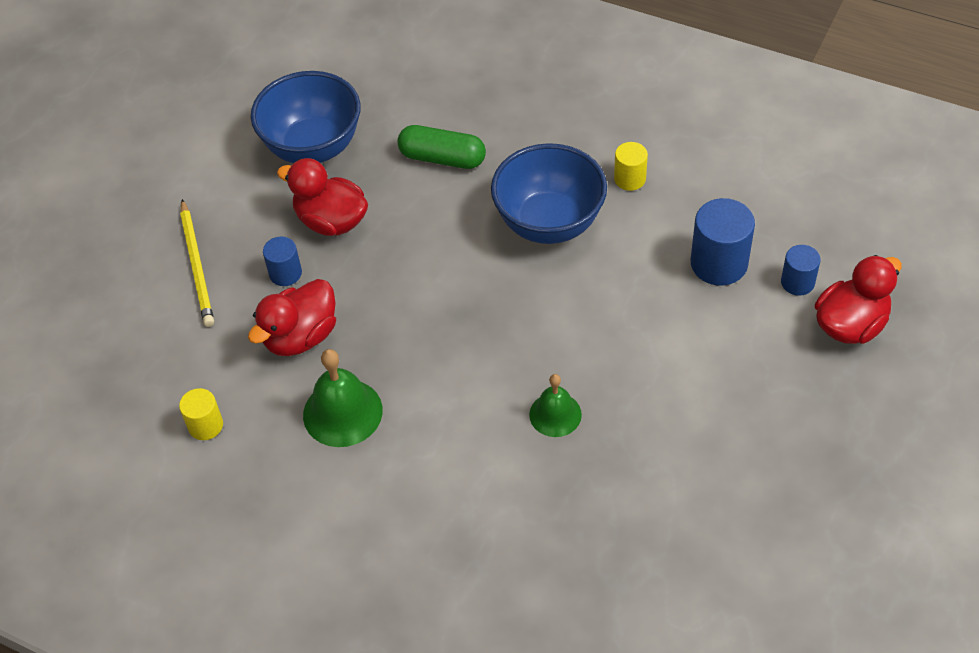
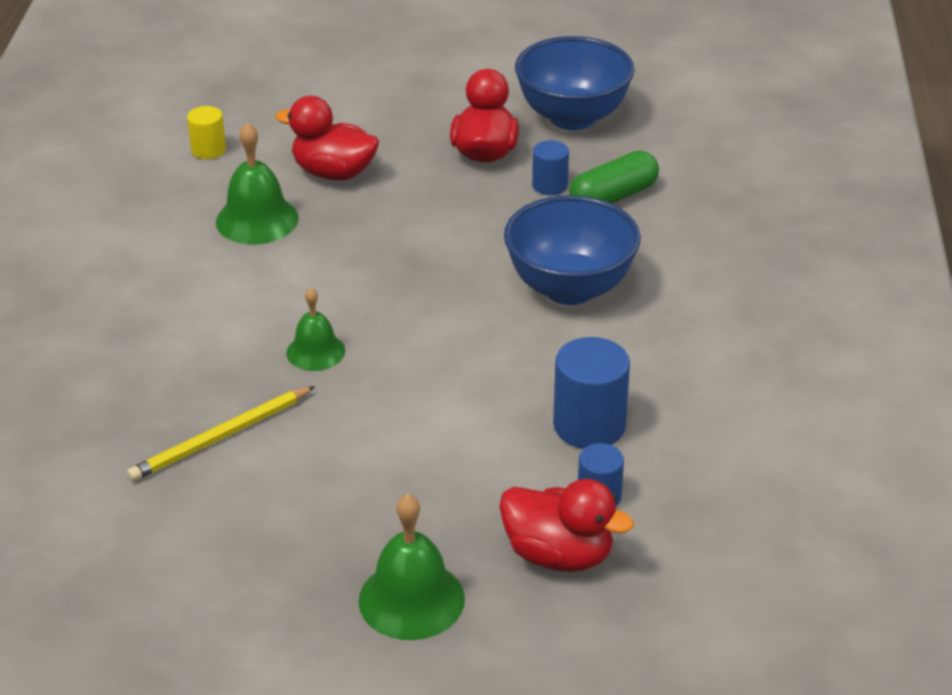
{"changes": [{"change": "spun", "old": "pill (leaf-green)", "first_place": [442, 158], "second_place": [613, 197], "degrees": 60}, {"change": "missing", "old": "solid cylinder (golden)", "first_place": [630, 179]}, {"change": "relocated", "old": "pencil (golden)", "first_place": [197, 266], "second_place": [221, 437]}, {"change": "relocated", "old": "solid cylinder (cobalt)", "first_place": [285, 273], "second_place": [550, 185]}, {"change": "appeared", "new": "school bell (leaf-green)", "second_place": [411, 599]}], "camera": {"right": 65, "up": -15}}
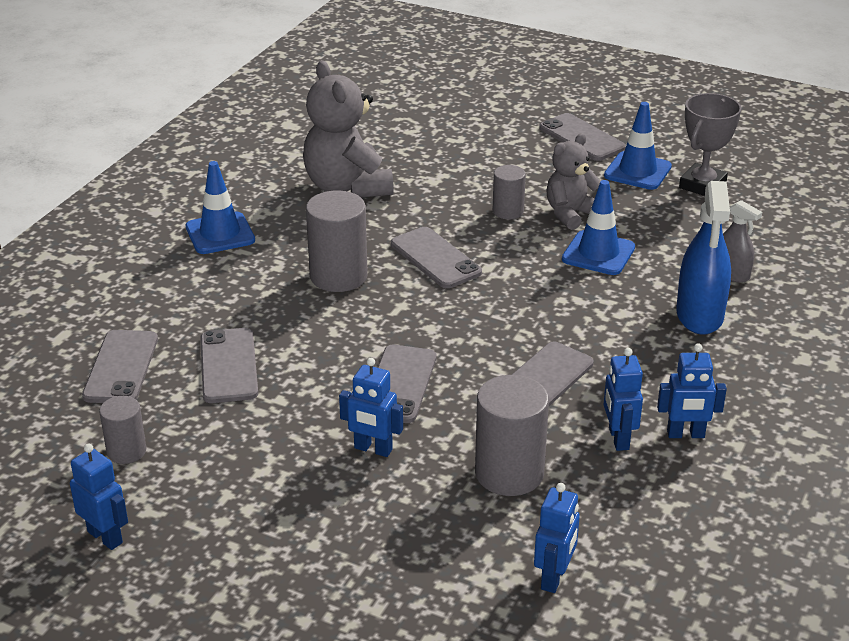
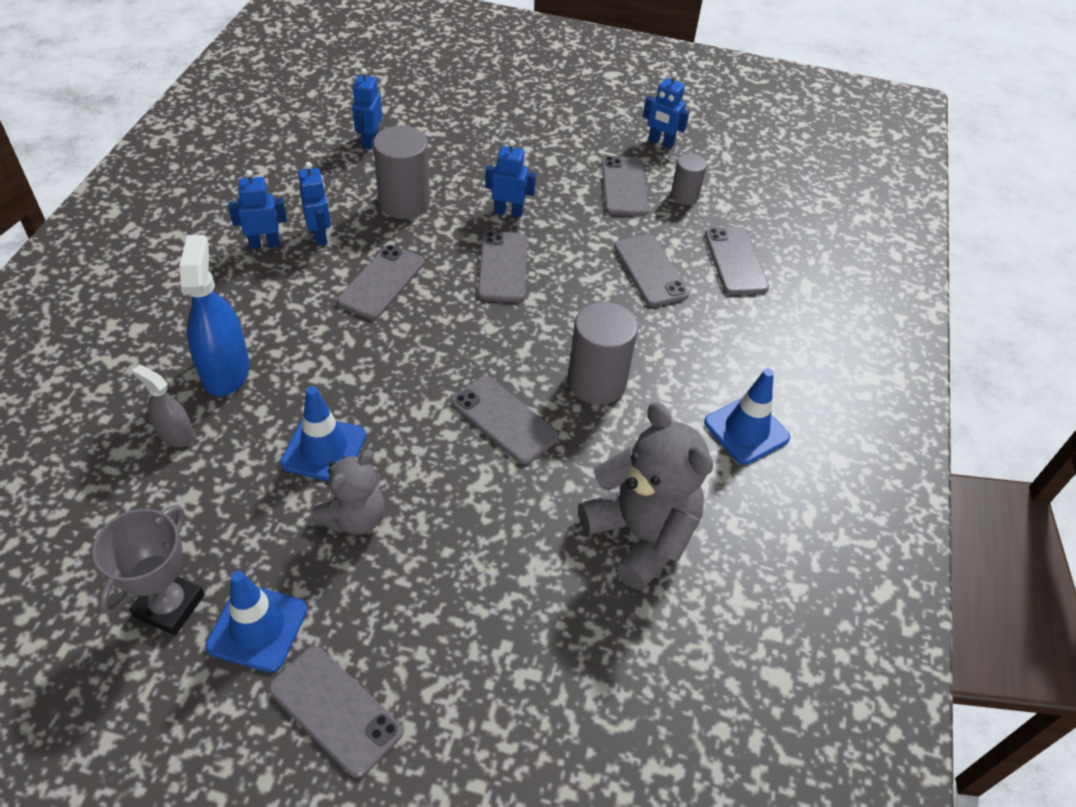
{"changes": [{"change": "missing", "old": "solid cylinder (gray)", "first_place": [508, 211]}, {"change": "appeared", "new": "smartphone (gray)", "second_place": [624, 186]}], "camera": {"right": 165, "up": 15}}
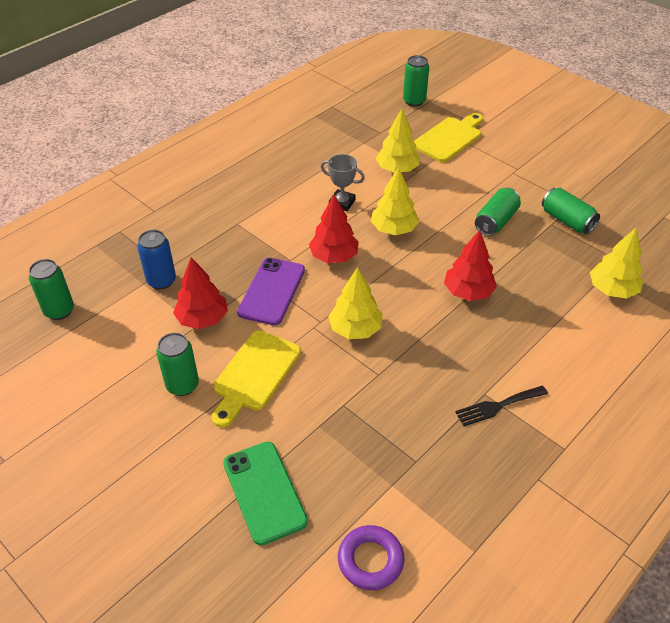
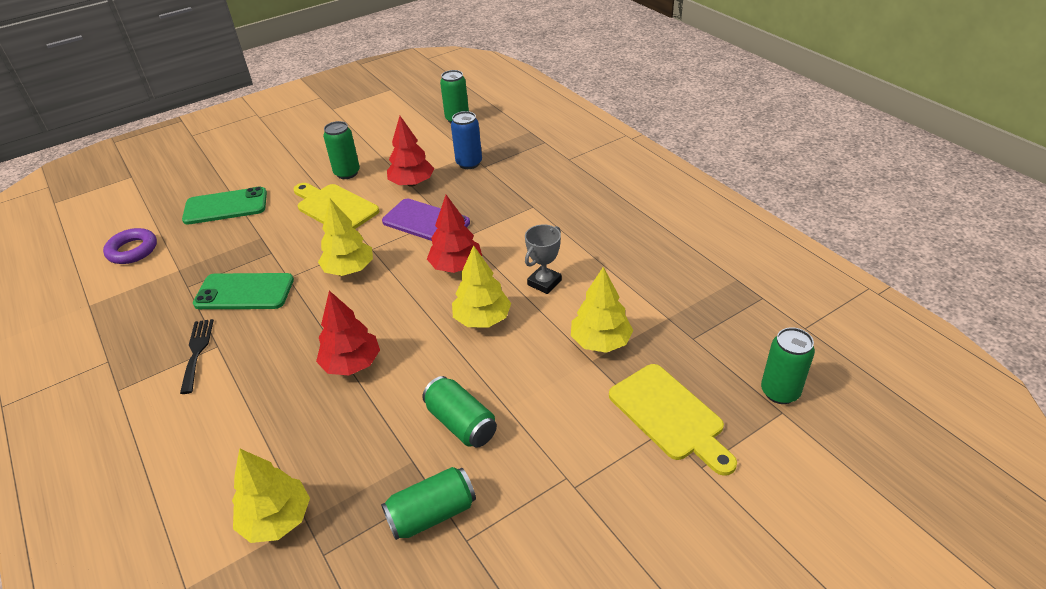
{"changes": [{"change": "appeared", "new": "smartphone (leaf-green)", "second_place": [244, 292]}], "camera": {"right": 105, "up": -5}}
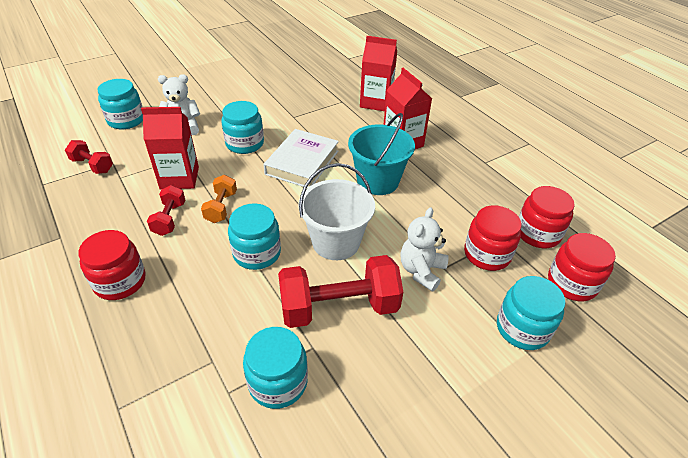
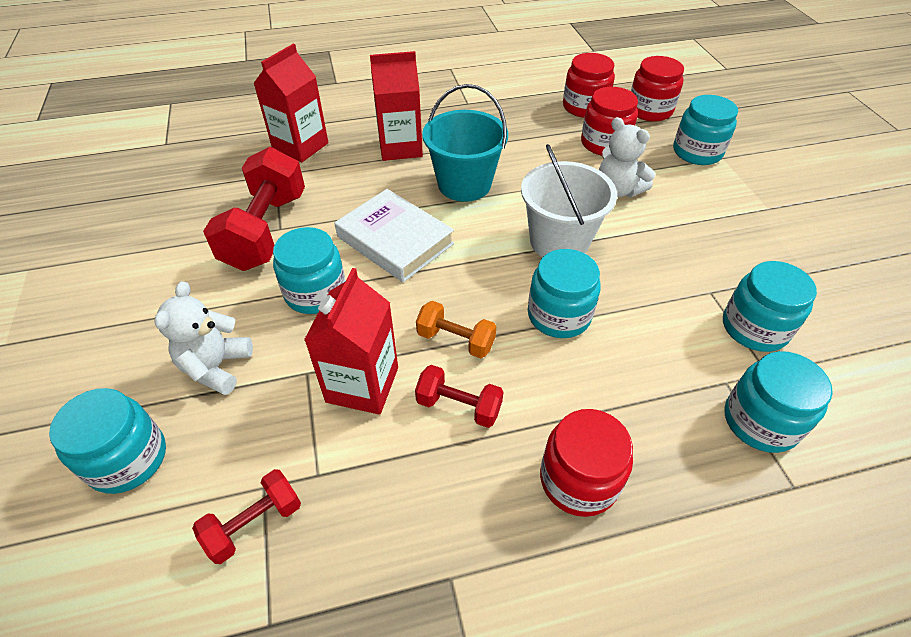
{"changes": [{"change": "relocated", "old": "hand weight (red)", "first_place": [339, 307], "second_place": [266, 231]}, {"change": "appeared", "new": "jam jar (turquoise)", "second_place": [760, 421]}], "camera": {"right": -70, "up": 5}}
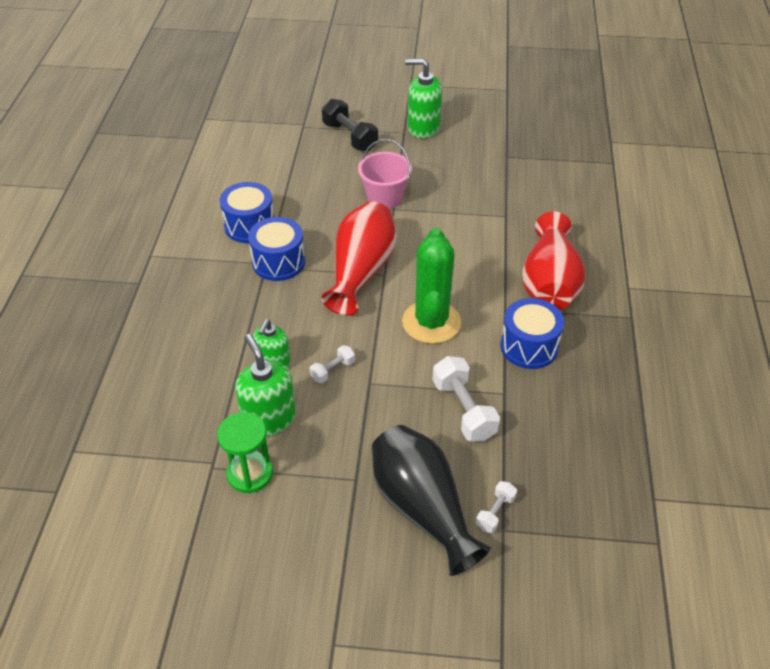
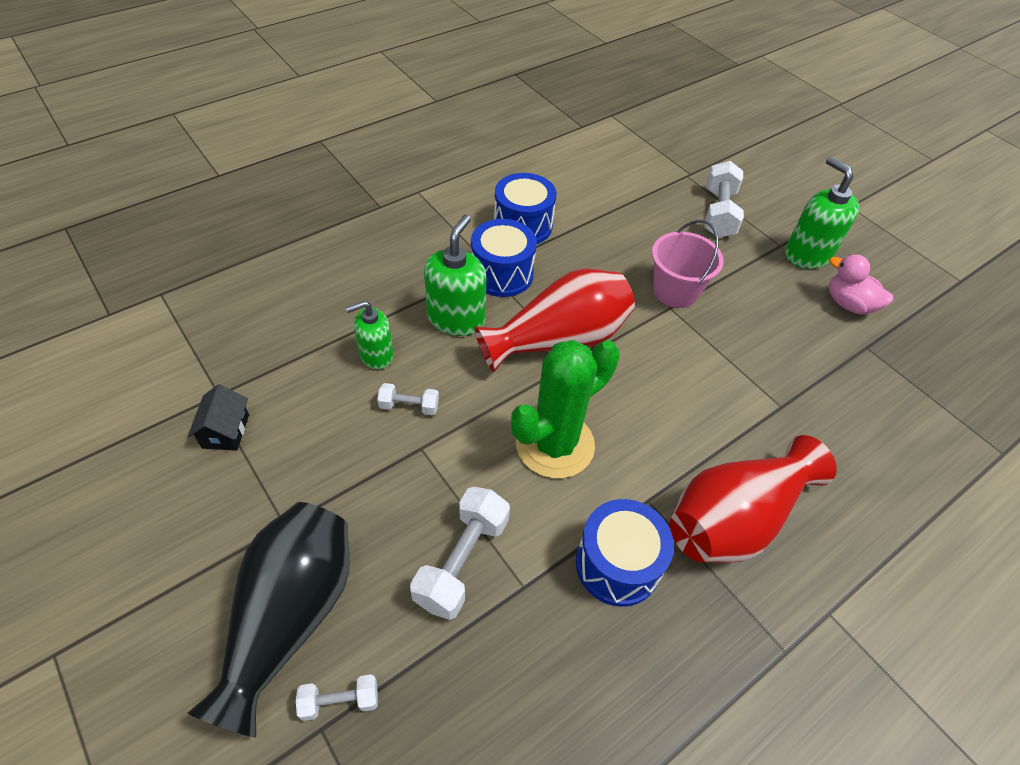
{"changes": [{"change": "colour", "old": "hand weight (black)", "new": "hand weight (snow-white)", "first_place": [350, 137], "second_place": [718, 213]}, {"change": "relocated", "old": "pump bottle (leaf-green)", "first_place": [269, 419], "second_place": [456, 318]}, {"change": "exchanged", "old": "hourglass (leaf-green)", "new": "cottage (black)", "first_place": [250, 473], "second_place": [226, 431]}, {"change": "appeared", "new": "rubber duck (rose-pink)", "second_place": [848, 304]}], "camera": {"right": 45, "up": 5}}
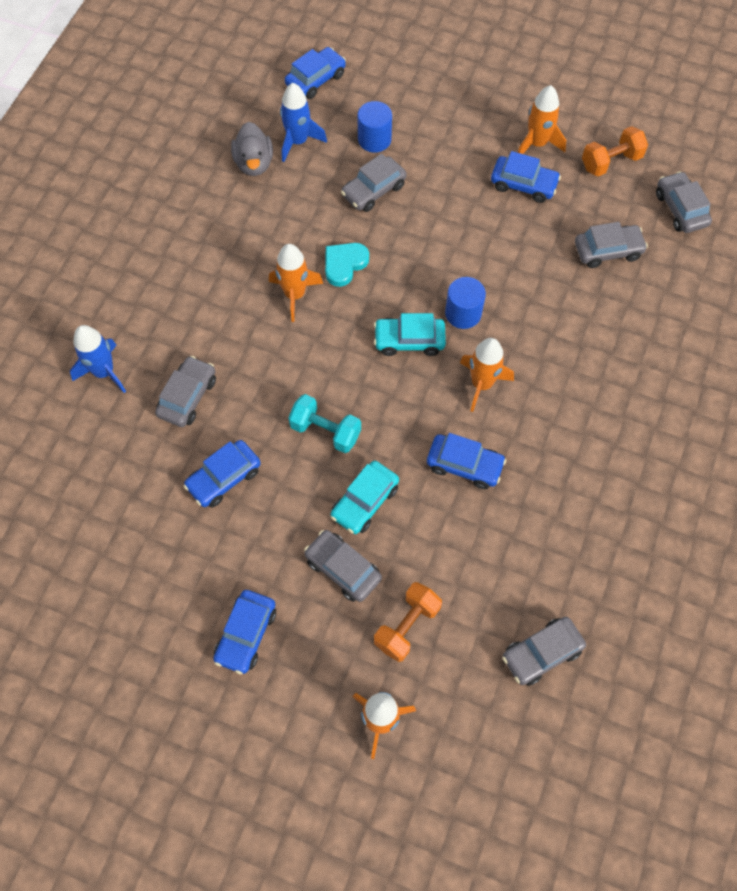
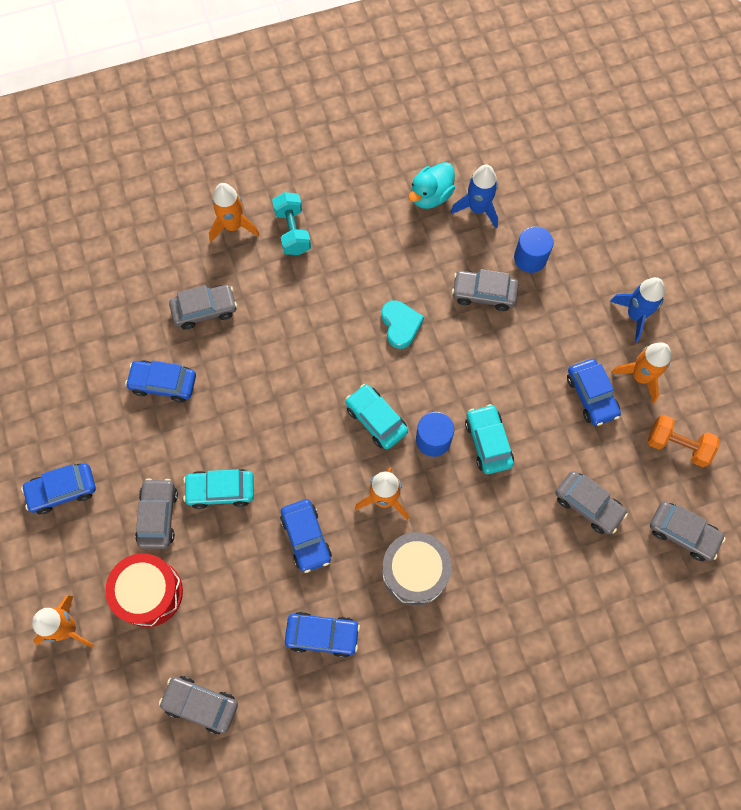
{"changes": [{"change": "relocated", "old": "automobile (cobalt)", "first_place": [315, 79], "second_place": [322, 635]}, {"change": "colour", "old": "rubber duck (gray)", "new": "rubber duck (turquoise)", "first_place": [254, 163], "second_place": [430, 196]}, {"change": "spun", "old": "automobile (gray)", "first_place": [680, 209], "second_place": [683, 533], "degrees": 90}, {"change": "spun", "old": "love heart (turquoise)", "first_place": [344, 264], "second_place": [400, 325], "degrees": 75}, {"change": "relocated", "old": "spaceship (bright orange)", "first_place": [295, 295], "second_place": [233, 226]}, {"change": "relocated", "old": "spaceship (cobalt)", "first_place": [104, 372], "second_place": [635, 315]}, {"change": "relocated", "old": "hand weight (turquoise)", "first_place": [325, 431], "second_place": [292, 231]}, {"change": "exchanged", "old": "hand weight (bright orange)", "new": "drum (red)", "first_place": [407, 626], "second_place": [149, 593]}, {"change": "appeared", "new": "automobile (turquoise)", "second_place": [488, 442]}, {"change": "appeared", "new": "drum (gray)", "second_place": [415, 572]}], "camera": {"right": 50, "up": 5}}
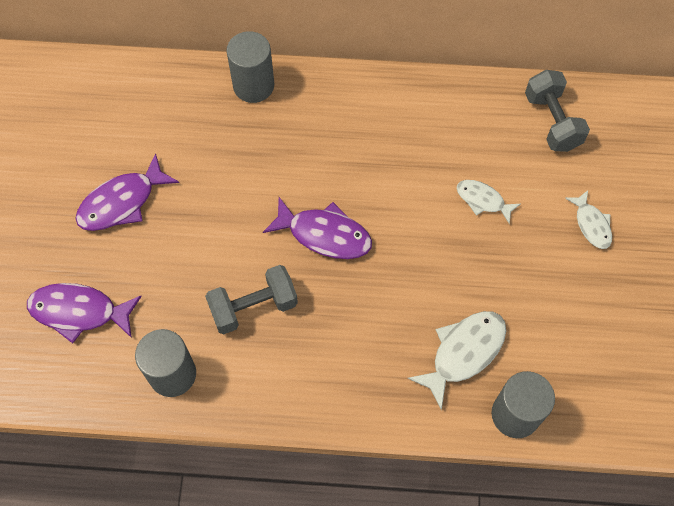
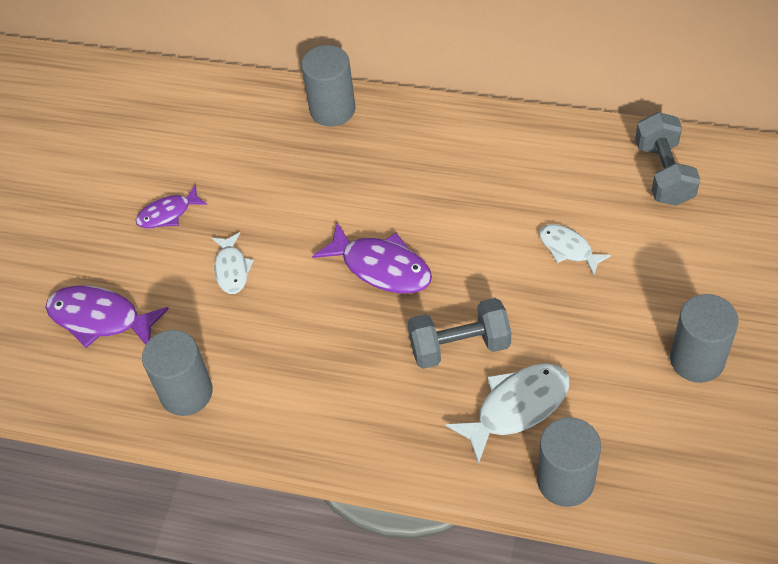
{"changes": [{"change": "size", "old": "toy fish (royal purple)", "first_place": [122, 202], "second_place": [168, 214], "factor": 0.61}, {"change": "relocated", "old": "toy fish (snow-white)", "first_place": [591, 224], "second_place": [232, 269]}, {"change": "relocated", "old": "hand weight (gray)", "first_place": [253, 307], "second_place": [459, 346]}, {"change": "appeared", "new": "solid cylinder (gray)", "second_place": [697, 359]}], "camera": {"right": 15, "up": -10}}
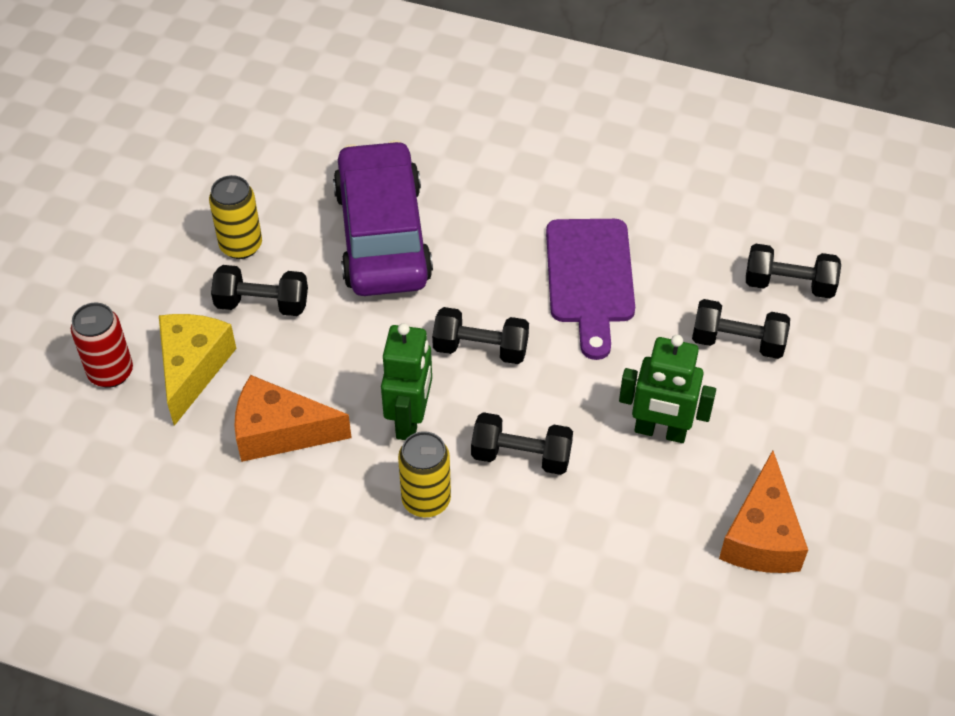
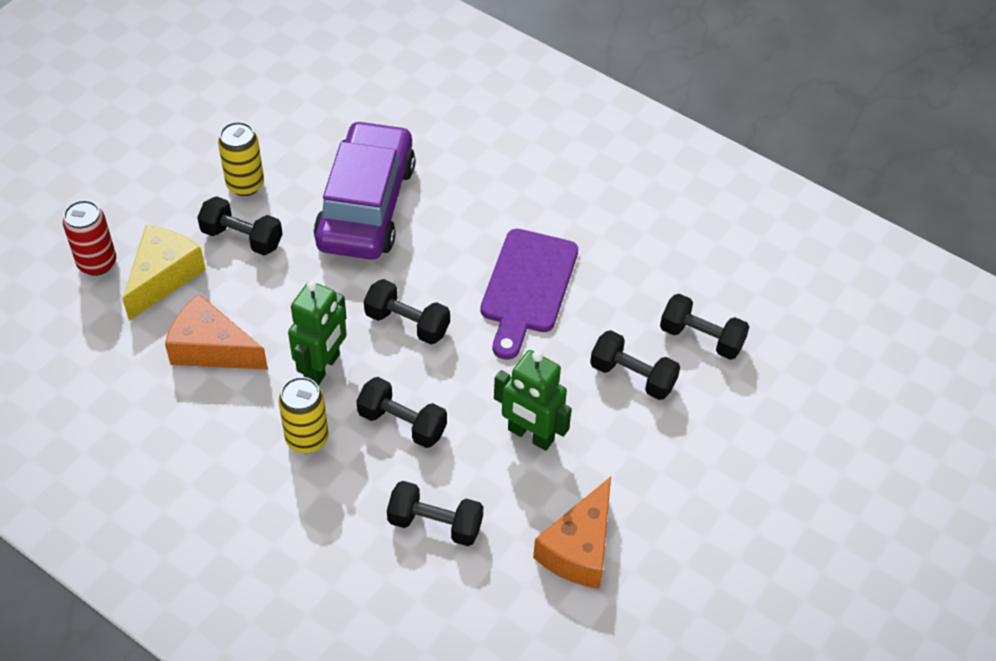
{"changes": [{"change": "appeared", "new": "hand weight (black)", "second_place": [435, 524]}], "camera": {"right": 15, "up": 0}}
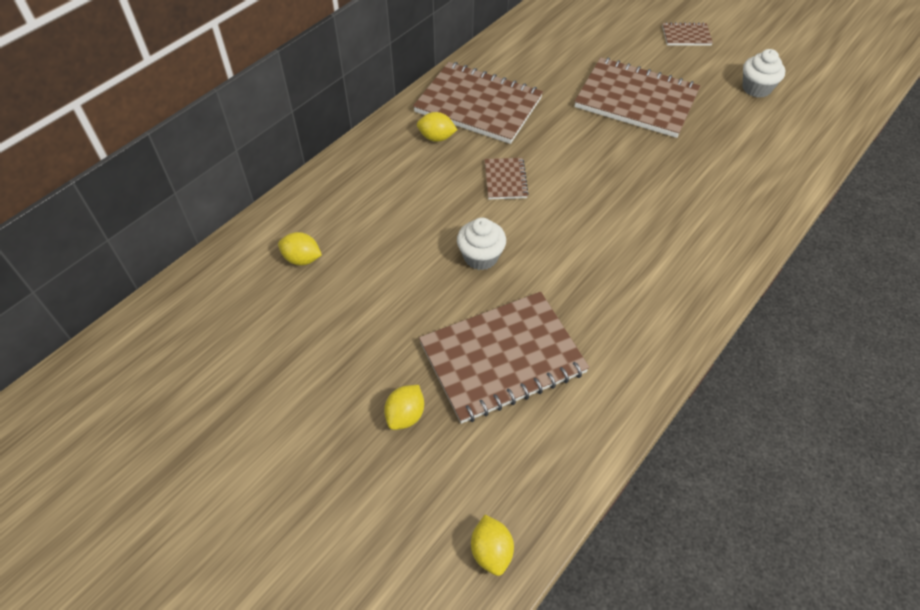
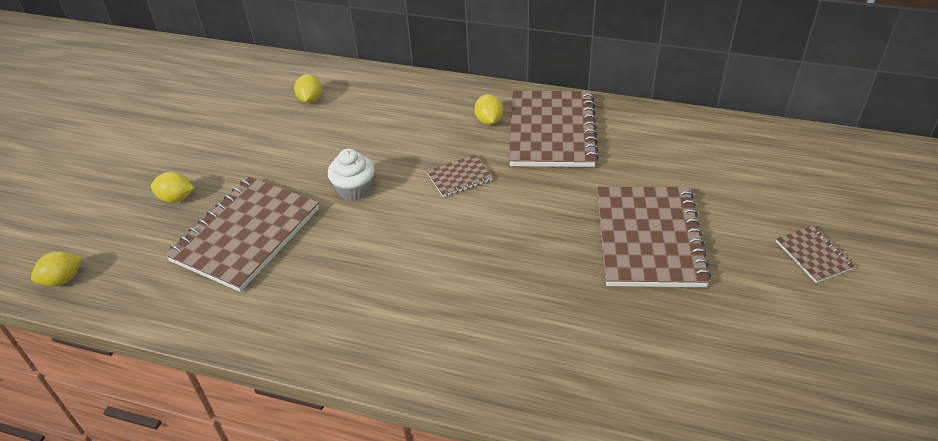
{"changes": [{"change": "missing", "old": "muffin (snow-white)", "first_place": [756, 88]}, {"change": "spun", "old": "notebook (russet)", "first_place": [502, 358], "second_place": [246, 235], "degrees": 75}], "camera": {"right": 70, "up": -10}}
